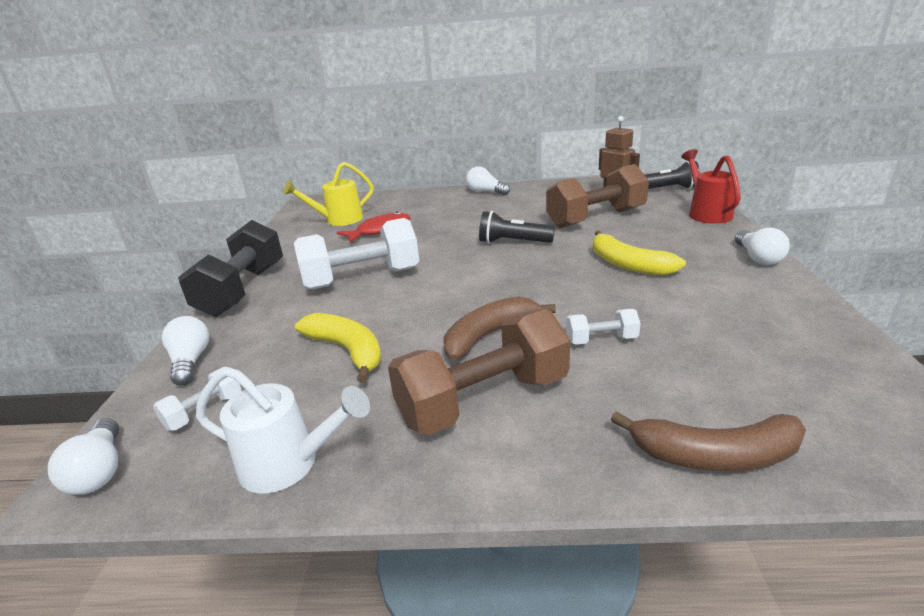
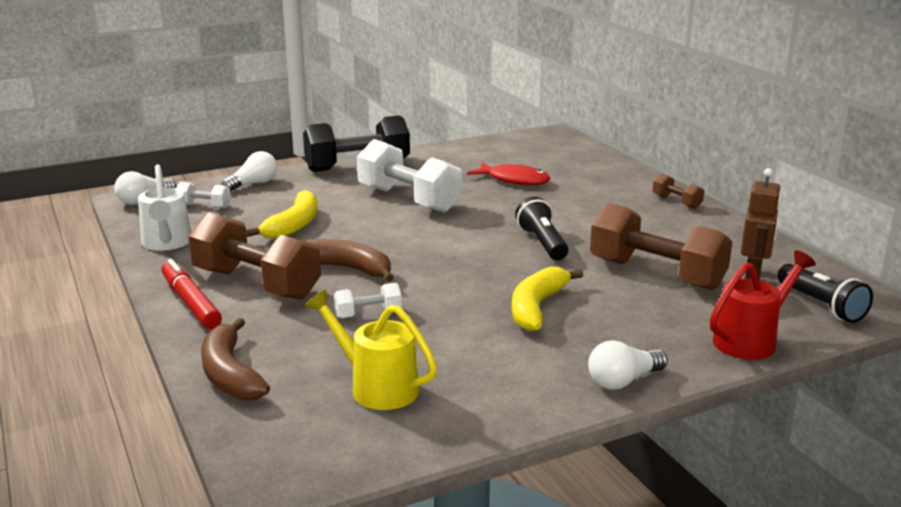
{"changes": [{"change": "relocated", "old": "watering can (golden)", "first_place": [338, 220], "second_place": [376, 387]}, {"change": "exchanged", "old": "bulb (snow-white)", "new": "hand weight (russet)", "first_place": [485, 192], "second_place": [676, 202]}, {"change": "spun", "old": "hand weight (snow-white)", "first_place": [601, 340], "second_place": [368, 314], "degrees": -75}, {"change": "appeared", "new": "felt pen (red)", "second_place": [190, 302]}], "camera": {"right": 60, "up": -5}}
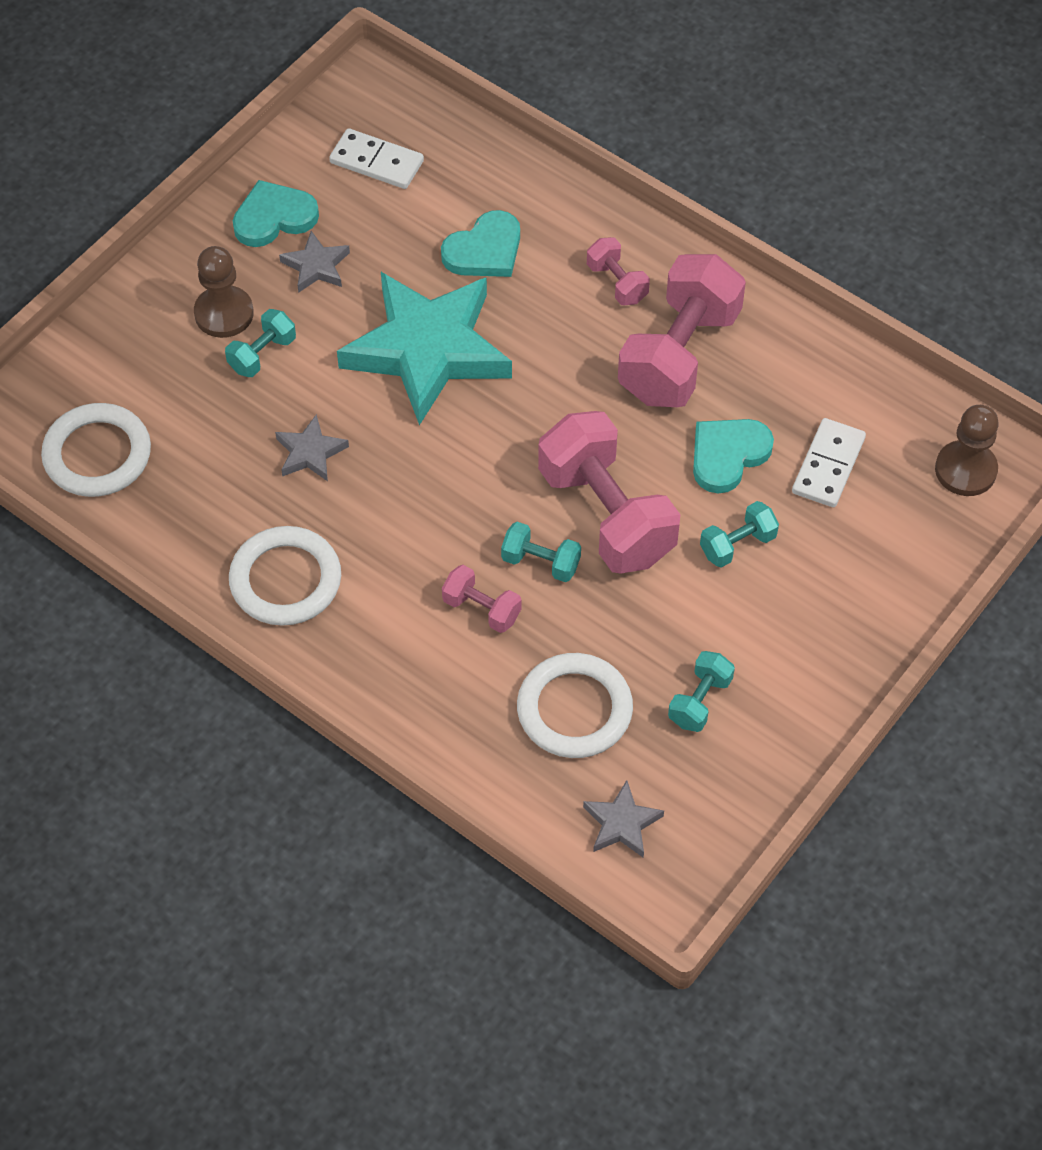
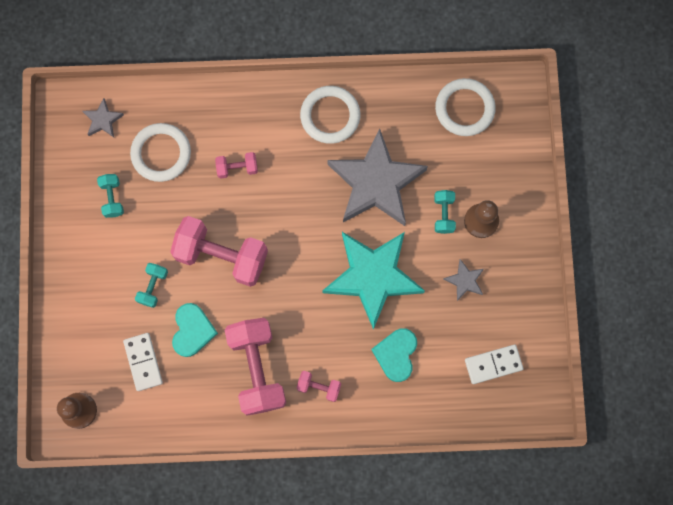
{"changes": [{"change": "missing", "old": "love heart (turquoise)", "first_place": [274, 217]}, {"change": "size", "old": "star (gray)", "first_place": [310, 452], "second_place": [376, 183], "factor": 2.4}, {"change": "missing", "old": "hand weight (turquoise)", "first_place": [541, 562]}], "camera": {"right": 140, "up": 20}}
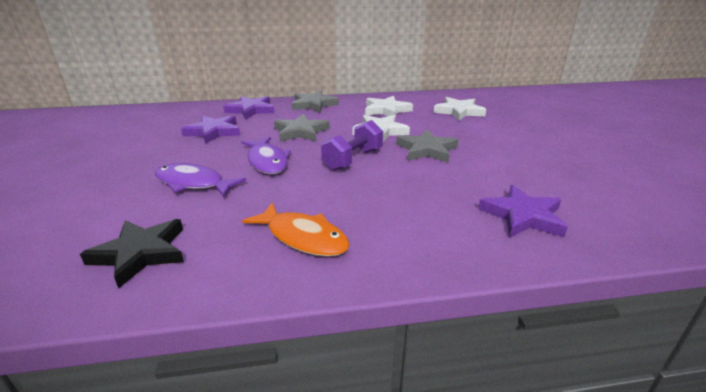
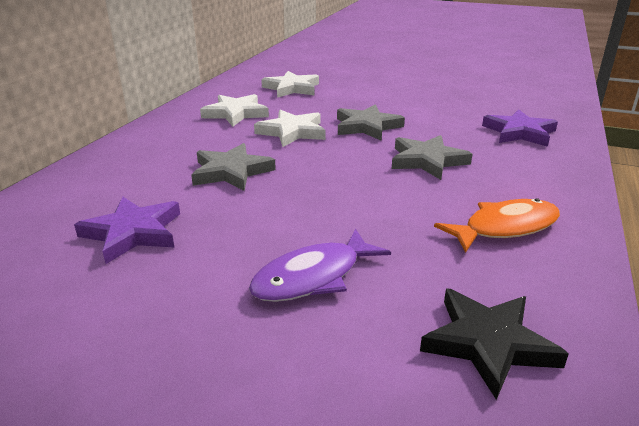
{"changes": [{"change": "relocated", "old": "star (gray)", "first_place": [313, 105], "second_place": [427, 161]}, {"change": "missing", "old": "star (royal purple)", "first_place": [251, 110]}, {"change": "missing", "old": "hand weight (royal purple)", "first_place": [353, 160]}, {"change": "missing", "old": "toy fish (royal purple)", "first_place": [267, 161]}], "camera": {"right": -60, "up": 0}}
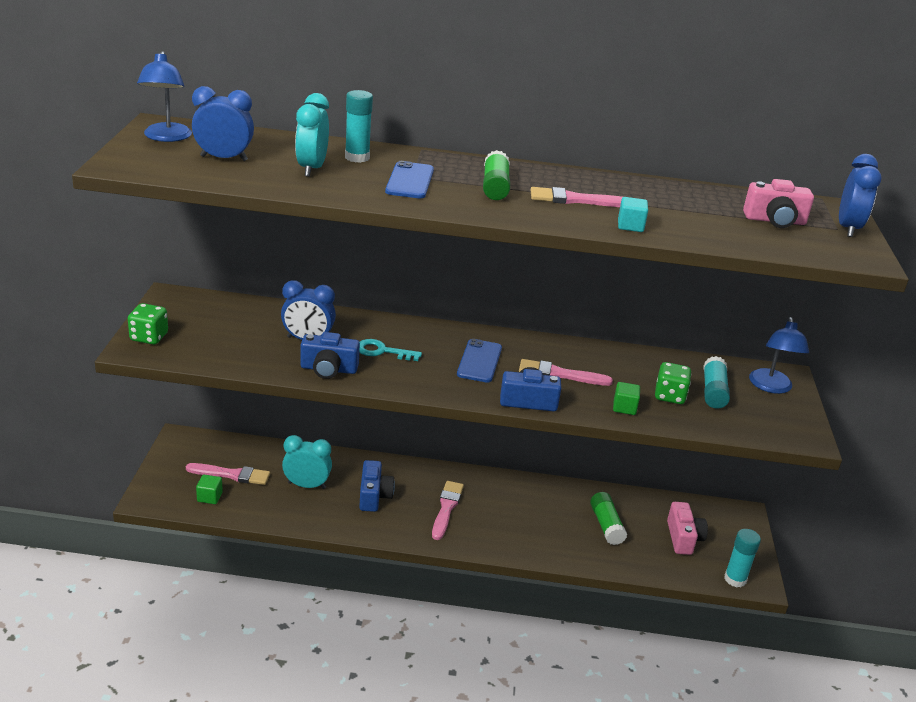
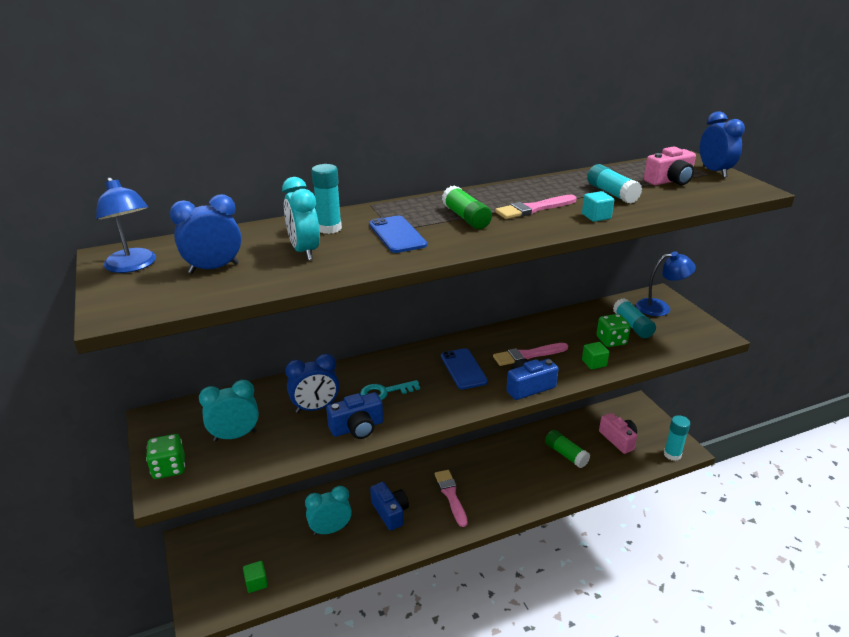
{"changes": [{"change": "spun", "old": "desk lamp (cobalt)", "first_place": [771, 387], "second_place": [660, 307], "degrees": -75}, {"change": "missing", "old": "brush (rose-pink)", "first_place": [232, 475]}, {"change": "appeared", "new": "glue (turquoise)", "second_place": [612, 193]}, {"change": "appeared", "new": "alarm clock (turquoise)", "second_place": [235, 436]}], "camera": {"right": -25, "up": 0}}
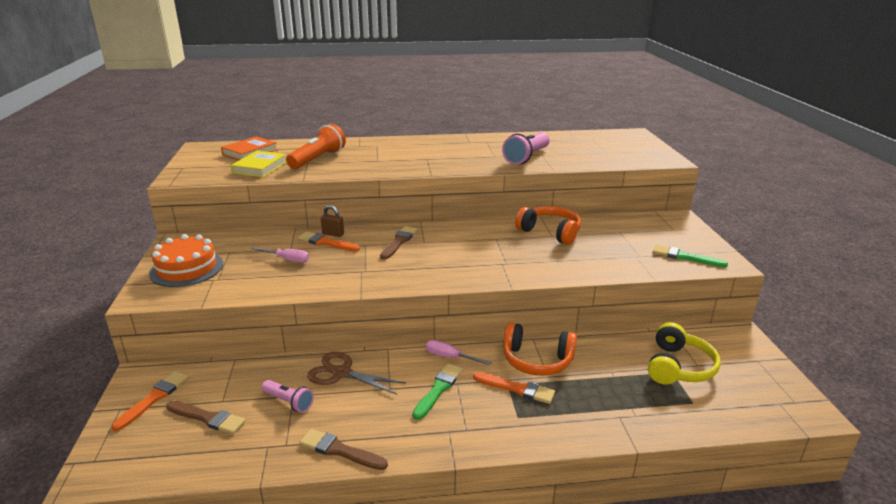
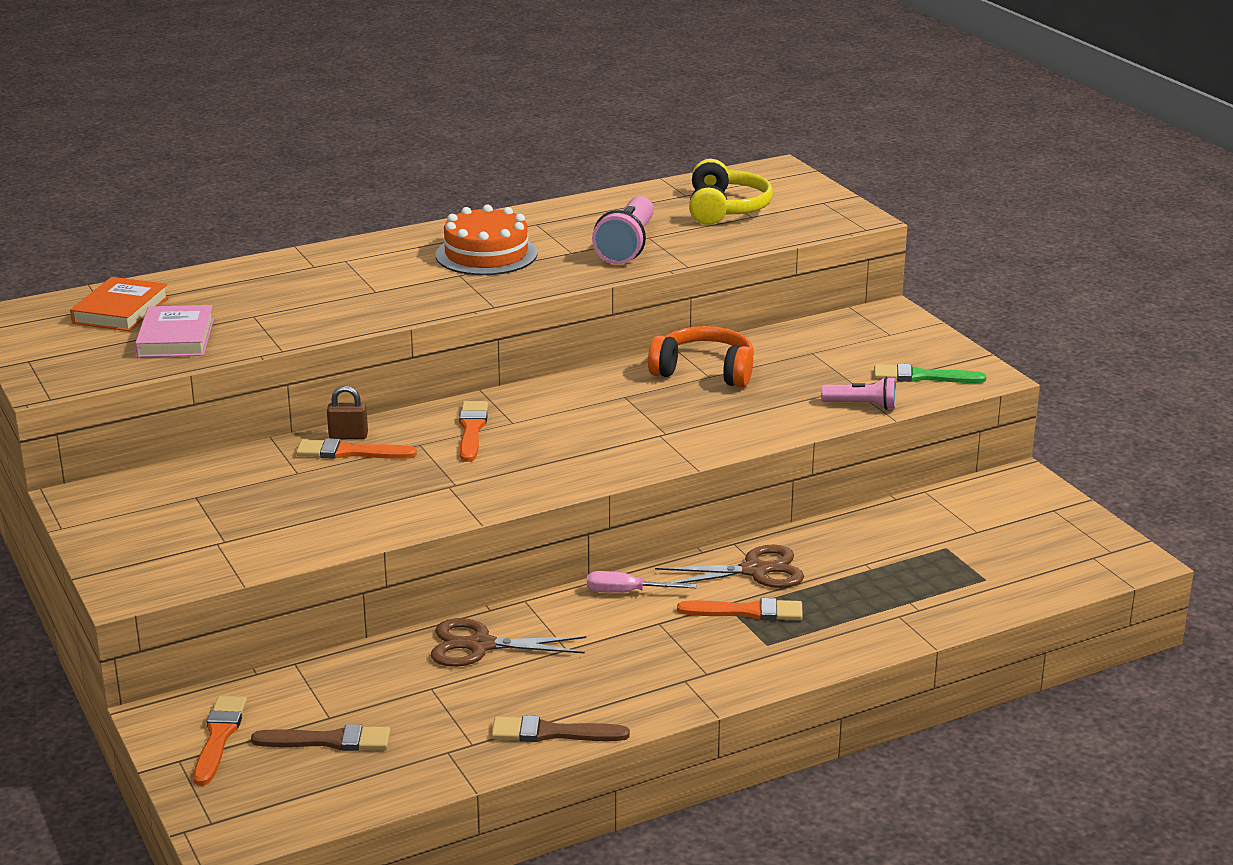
{"changes": [{"change": "missing", "old": "pocket torch (bright orange)", "first_place": [318, 159]}, {"change": "colour", "old": "hardback (golden)", "new": "hardback (rose-pink)", "first_place": [260, 167], "second_place": [176, 338]}, {"change": "colour", "old": "brush (russet)", "new": "brush (bright orange)", "first_place": [399, 242], "second_place": [472, 429]}, {"change": "relocated", "old": "cake (bright orange)", "first_place": [187, 268], "second_place": [486, 254]}, {"change": "missing", "old": "flat screwdriver (rose-pink)", "first_place": [287, 259]}, {"change": "exchanged", "old": "headset (bright orange)", "new": "shears (russet)", "first_place": [537, 360], "second_place": [755, 571]}, {"change": "relocated", "old": "headset (golden)", "first_place": [678, 367], "second_place": [726, 209]}, {"change": "missing", "old": "brush (leaf-green)", "first_place": [438, 389]}, {"change": "relocated", "old": "pocket torch (rose-pink)", "first_place": [288, 402], "second_place": [862, 405]}], "camera": {"right": -20, "up": 0}}
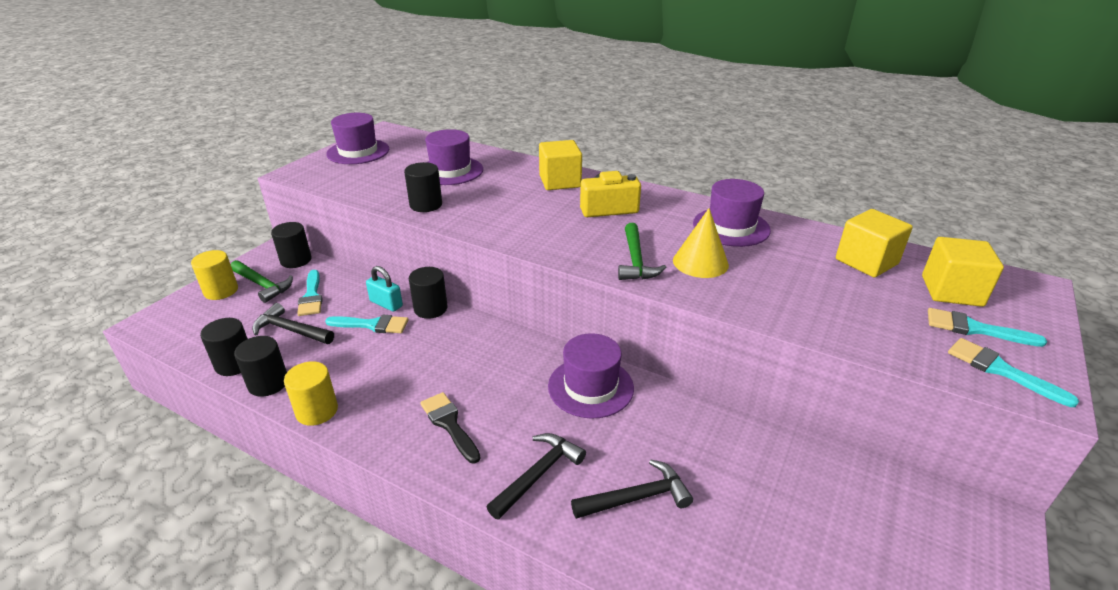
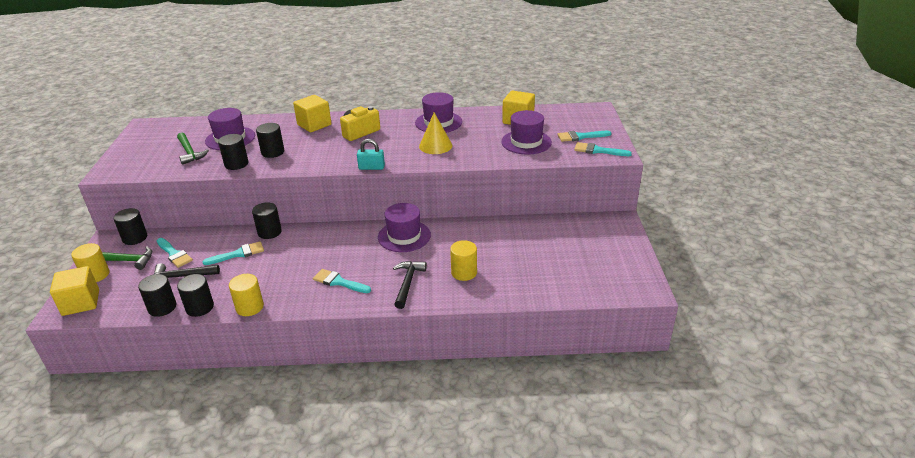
{"changes": [{"change": "relocated", "old": "tall hat (royal purple)", "first_place": [358, 152], "second_place": [526, 142]}, {"change": "relocated", "old": "carpenter's hammer (leaf-green)", "first_place": [635, 261], "second_place": [189, 152]}, {"change": "relocated", "old": "block (golden)", "first_place": [951, 291], "second_place": [81, 303]}, {"change": "relocated", "old": "padlock (turquoise)", "first_place": [386, 304], "second_place": [371, 167]}, {"change": "colour", "old": "brush (black)", "new": "brush (turquoise)", "first_place": [449, 424], "second_place": [339, 282]}, {"change": "exchanged", "old": "carpenter's hammer (black)", "new": "solid cylinder (golden)", "first_place": [636, 497], "second_place": [464, 272]}, {"change": "appeared", "new": "solid cylinder (black)", "second_place": [273, 152]}], "camera": {"right": -30, "up": 0}}
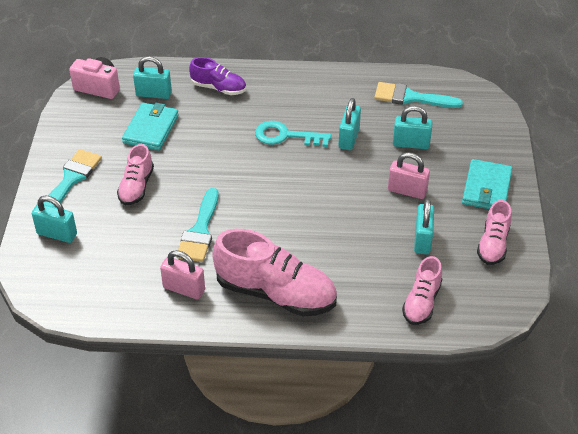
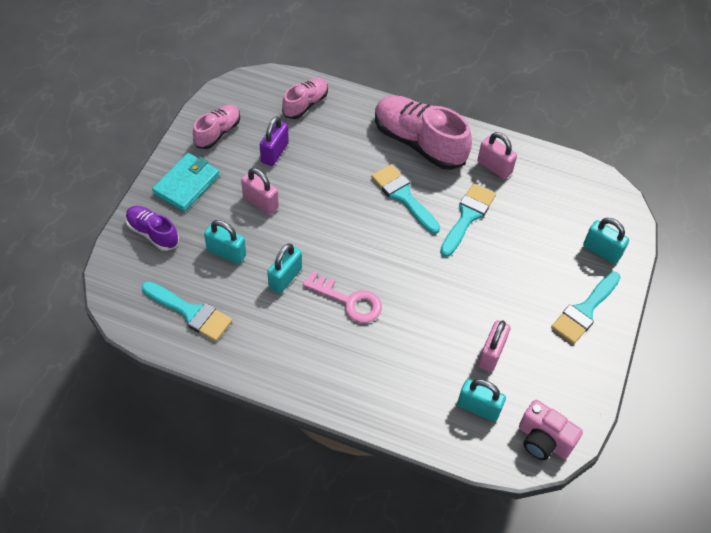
{"changes": [{"change": "relocated", "old": "lace-up shoe (royal purple)", "first_place": [218, 88], "second_place": [153, 233]}, {"change": "exchanged", "old": "billfold (turquoise)", "new": "padlock (rose-pink)", "first_place": [151, 129], "second_place": [491, 354]}, {"change": "colour", "old": "latchkey (turquoise)", "new": "latchkey (rose-pink)", "first_place": [285, 136], "second_place": [349, 301]}, {"change": "missing", "old": "lace-up shoe (rose-pink)", "first_place": [136, 187]}, {"change": "colour", "old": "padlock (turquoise)", "new": "padlock (royal purple)", "first_place": [422, 240], "second_place": [275, 153]}, {"change": "appeared", "new": "brush (turquoise)", "second_place": [403, 196]}], "camera": {"right": -165, "up": 10}}
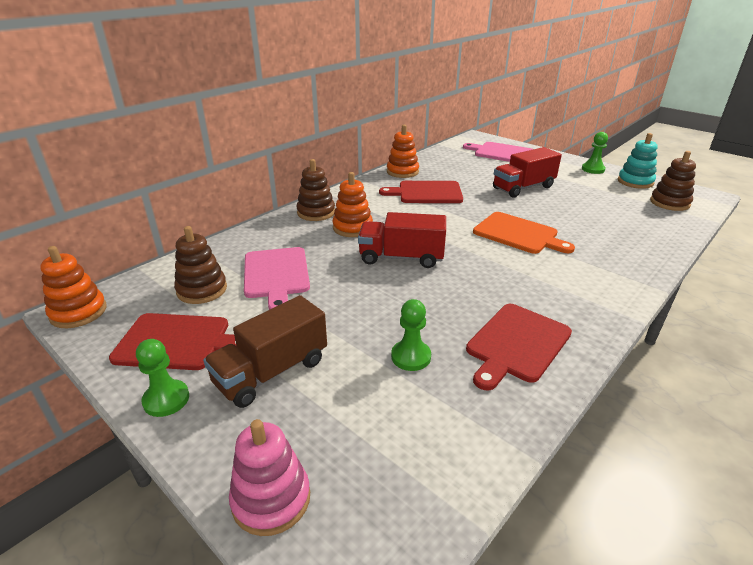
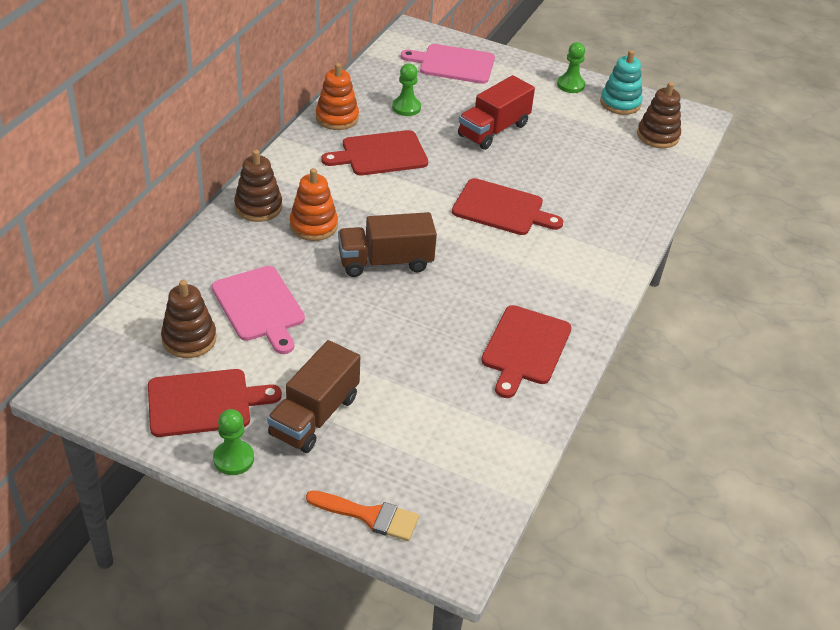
{"changes": [{"change": "colour", "old": "toy truck (red)", "new": "toy truck (russet)", "first_place": [401, 257], "second_place": [385, 262]}, {"change": "colour", "old": "cutting board (bright orange)", "new": "cutting board (red)", "first_place": [518, 234], "second_place": [501, 209]}, {"change": "missing", "old": "stacking rings (bright orange)", "first_place": [78, 312]}, {"change": "relocated", "old": "pawn (leaf-green)", "first_place": [411, 357], "second_place": [406, 107]}, {"change": "exchanged", "old": "stacking rings (rose-pink)", "new": "brush (bright orange)", "first_place": [271, 499], "second_place": [369, 516]}], "camera": {"right": -20, "up": 10}}
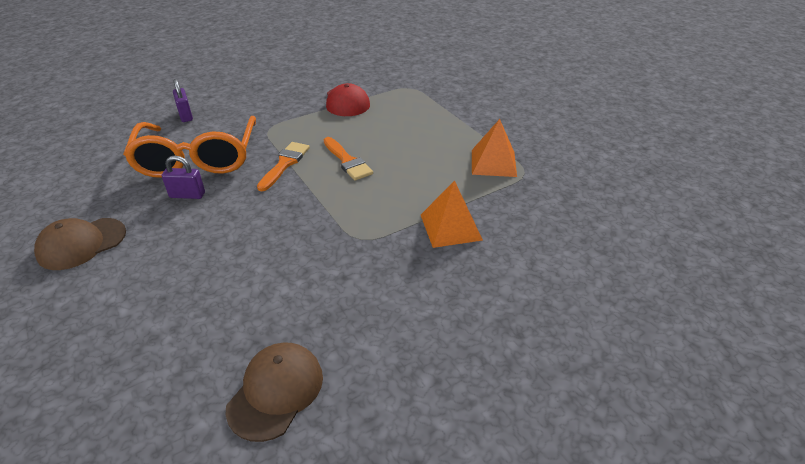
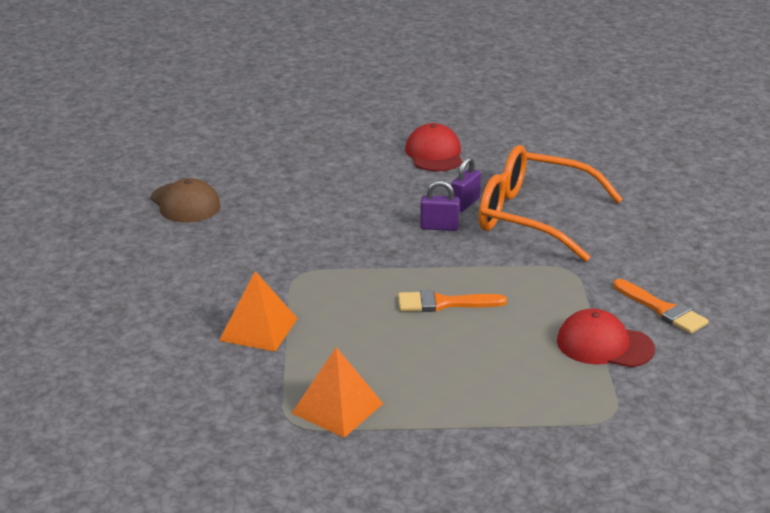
{"changes": [{"change": "relocated", "old": "padlock (royal purple)", "first_place": [186, 115], "second_place": [439, 227]}, {"change": "relocated", "old": "brush (bright orange)", "first_place": [285, 164], "second_place": [662, 310]}, {"change": "colour", "old": "peaked cap (russet)", "new": "peaked cap (red)", "first_place": [81, 243], "second_place": [434, 154]}], "camera": {"right": 120, "up": -10}}
